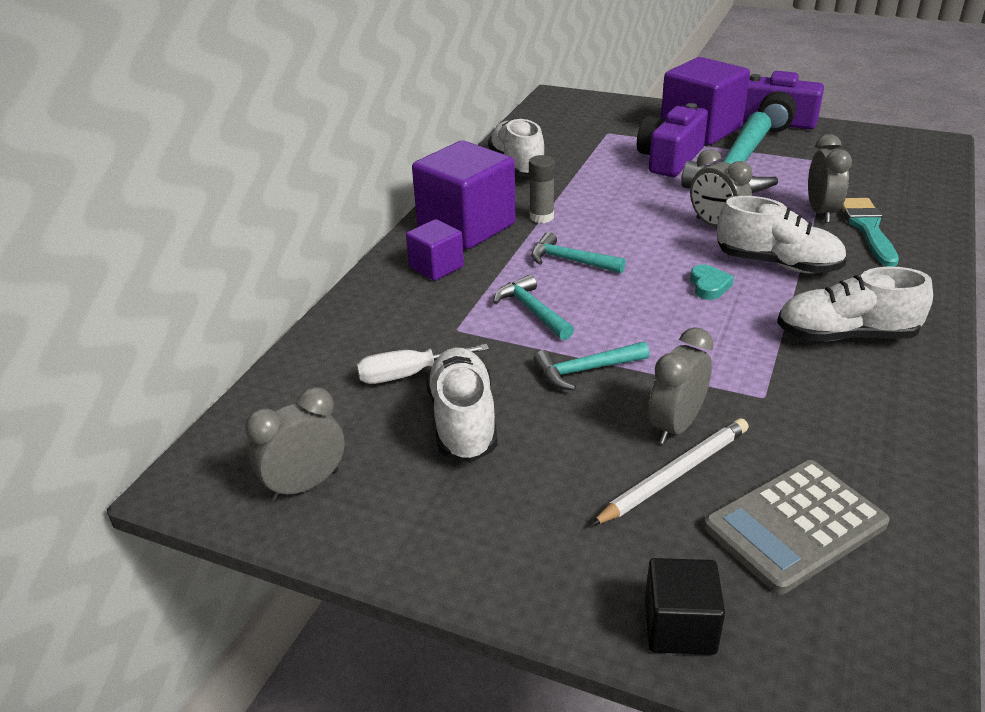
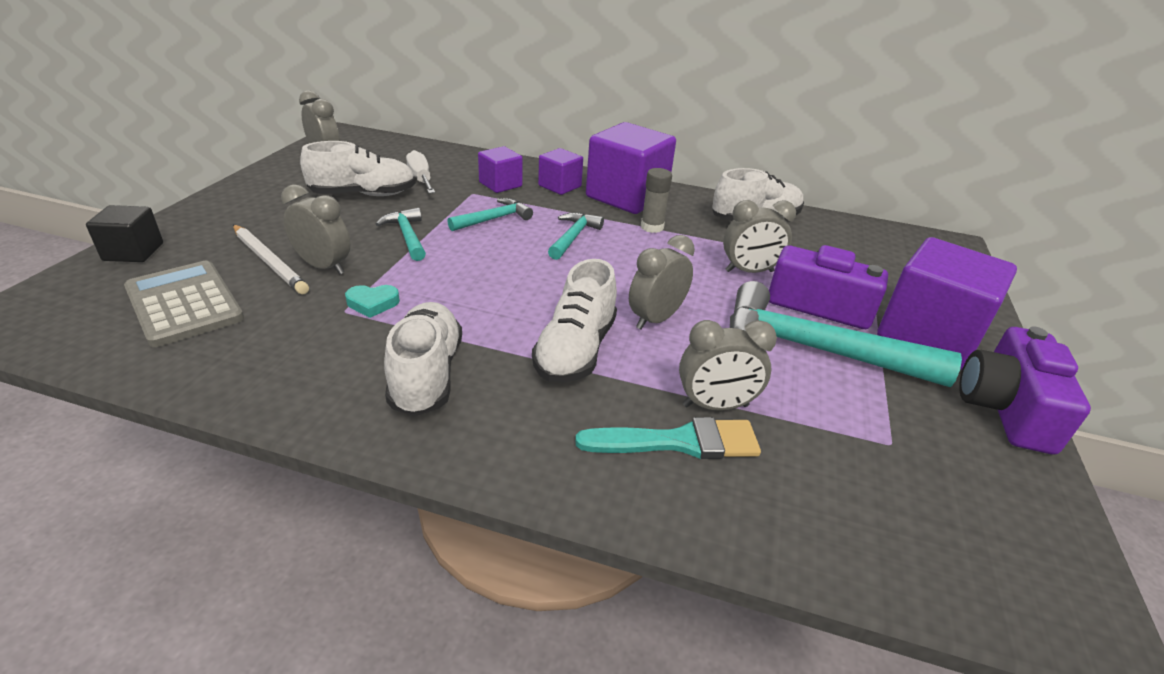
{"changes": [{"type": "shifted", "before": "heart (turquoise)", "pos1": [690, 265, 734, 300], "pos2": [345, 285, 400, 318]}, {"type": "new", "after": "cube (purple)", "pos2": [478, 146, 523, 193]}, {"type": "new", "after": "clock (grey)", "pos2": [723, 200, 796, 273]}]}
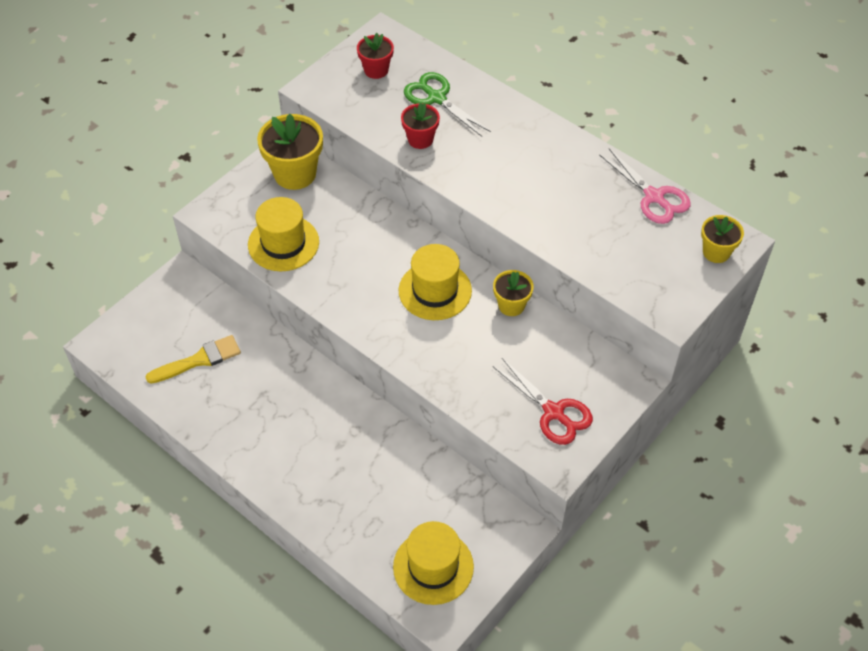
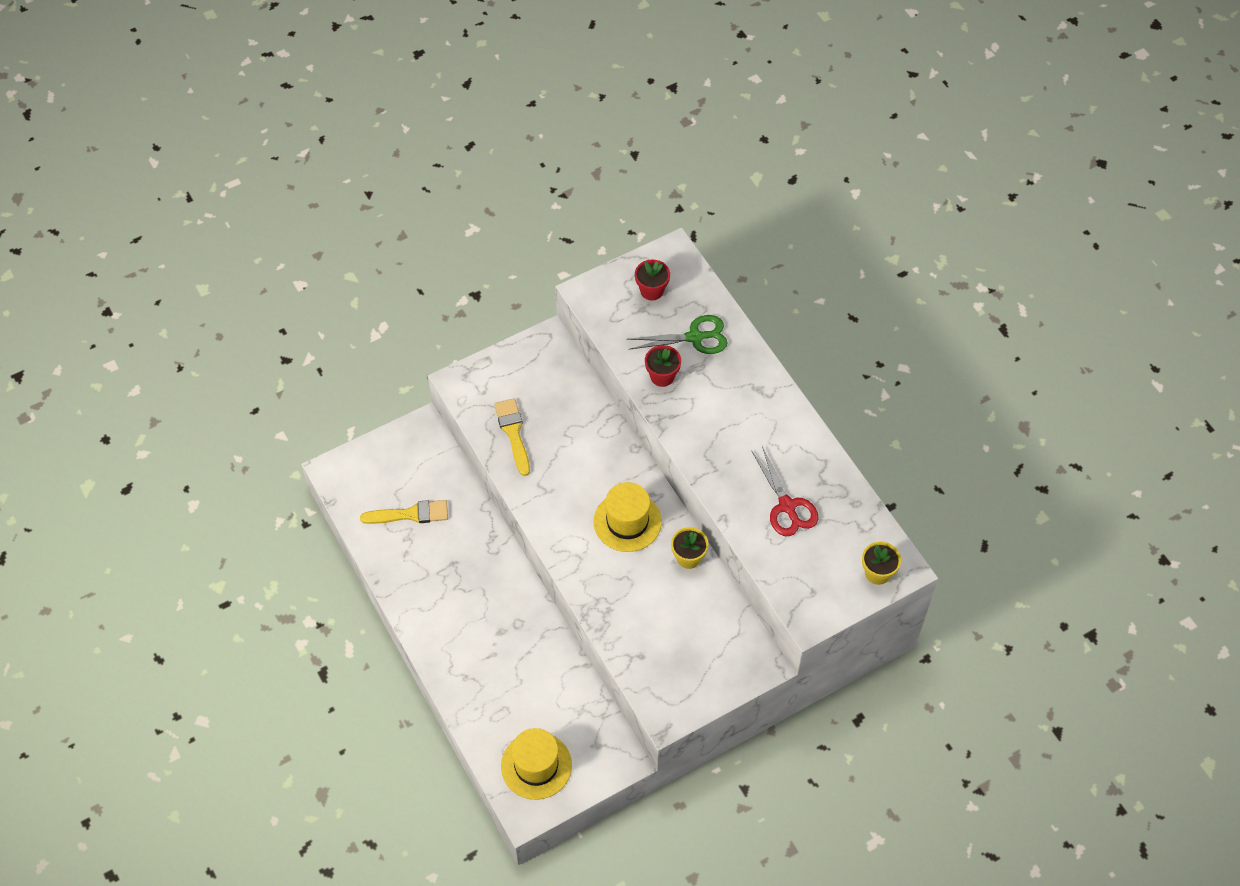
{"changes": [{"type": "rotated", "before": "scissors (green)", "pos1": [404, 72, 491, 137], "pos2": [628, 315, 728, 354], "turn": 105}, {"type": "gone", "before": "flower pot (yellow)", "pos1": [257, 114, 323, 190]}, {"type": "gone", "before": "scissors (pink)", "pos1": [599, 148, 691, 224]}, {"type": "swapped", "before": "hat (yellow)", "after": "brush (yellow)", "pos1": [248, 197, 319, 271], "pos2": [494, 398, 530, 476]}, {"type": "shifted", "before": "scissors (red)", "pos1": [492, 358, 593, 445], "pos2": [751, 446, 818, 536]}]}
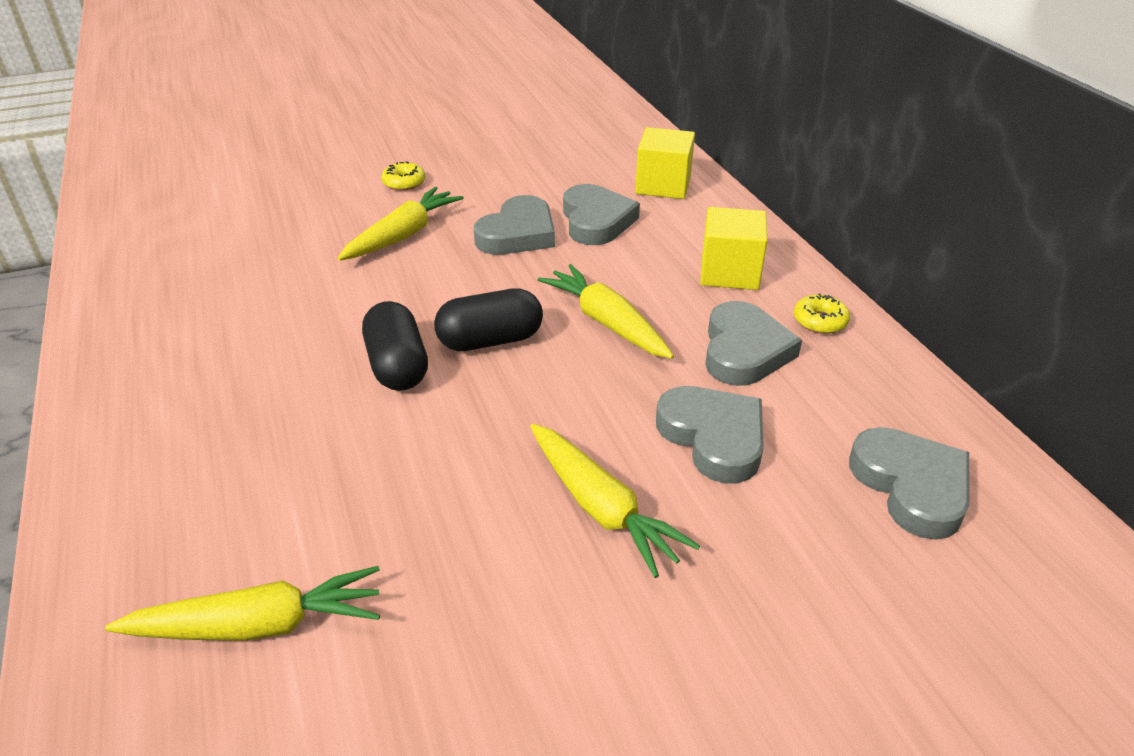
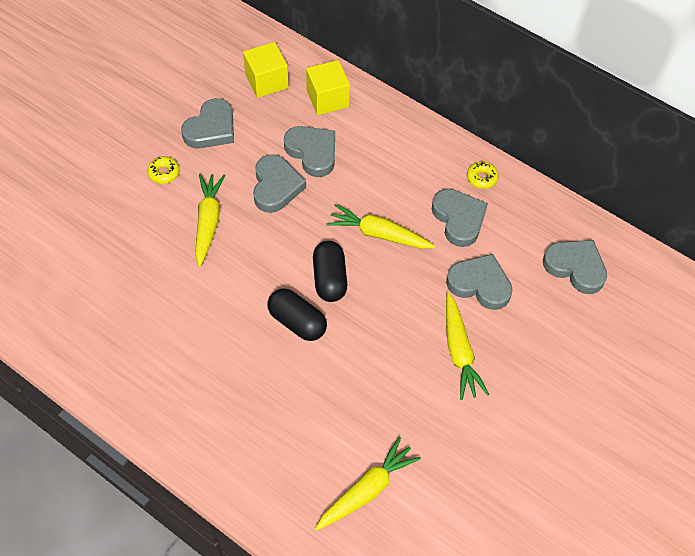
{"changes": [{"type": "shifted", "before": "cube (yellow)", "pos1": [700, 207, 767, 290], "pos2": [243, 42, 289, 98]}, {"type": "rotated", "before": "capsule (black)", "pos1": [434, 288, 543, 351], "pos2": [313, 241, 347, 302], "turn": -45}, {"type": "rotated", "before": "carrot (yellow)", "pos1": [530, 424, 700, 578], "pos2": [446, 293, 489, 400], "turn": 60}, {"type": "new", "after": "heart (grey)", "pos2": [181, 98, 234, 148]}]}
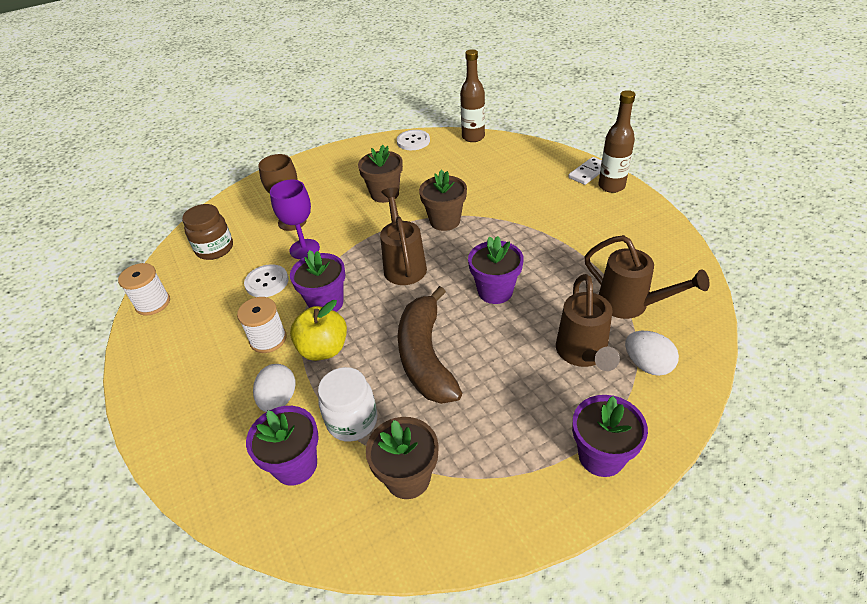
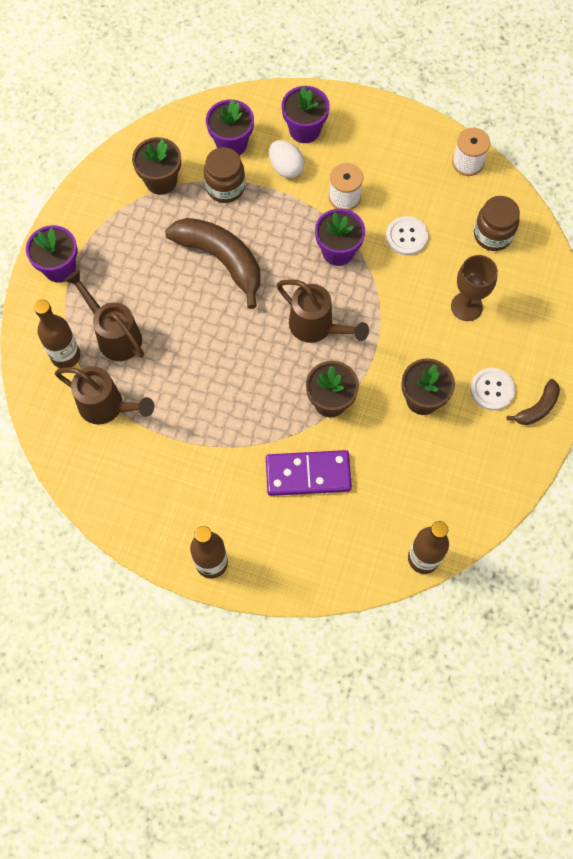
{"changes": [{"type": "shifted", "before": "button (white)", "pos1": [397, 130, 430, 150], "pos2": [470, 368, 515, 411]}, {"type": "gone", "before": "domino (white)", "pos1": [568, 157, 602, 185]}, {"type": "gone", "before": "goblet (purple)", "pos1": [270, 180, 320, 259]}, {"type": "rotated", "before": "watering can (brown)", "pos1": [584, 235, 709, 319], "pos2": [55, 366, 154, 424], "turn": -150}, {"type": "shifted", "before": "flower pot (purple)", "pos1": [468, 236, 524, 304], "pos2": [282, 86, 330, 143]}, {"type": "gone", "before": "apple (yellow)", "pos1": [290, 300, 347, 361]}, {"type": "swapped", "before": "egg (white)", "after": "bottle (brown)", "pos1": [625, 331, 679, 376], "pos2": [34, 300, 81, 368]}, {"type": "repainted", "before": "jar (white)", "after": "jar (brown)", "pos1": [318, 367, 378, 442], "pos2": [204, 147, 245, 203]}, {"type": "new", "after": "banana (brown)", "pos2": [507, 379, 560, 425]}, {"type": "new", "after": "domino (purple)", "pos2": [266, 450, 352, 496]}]}
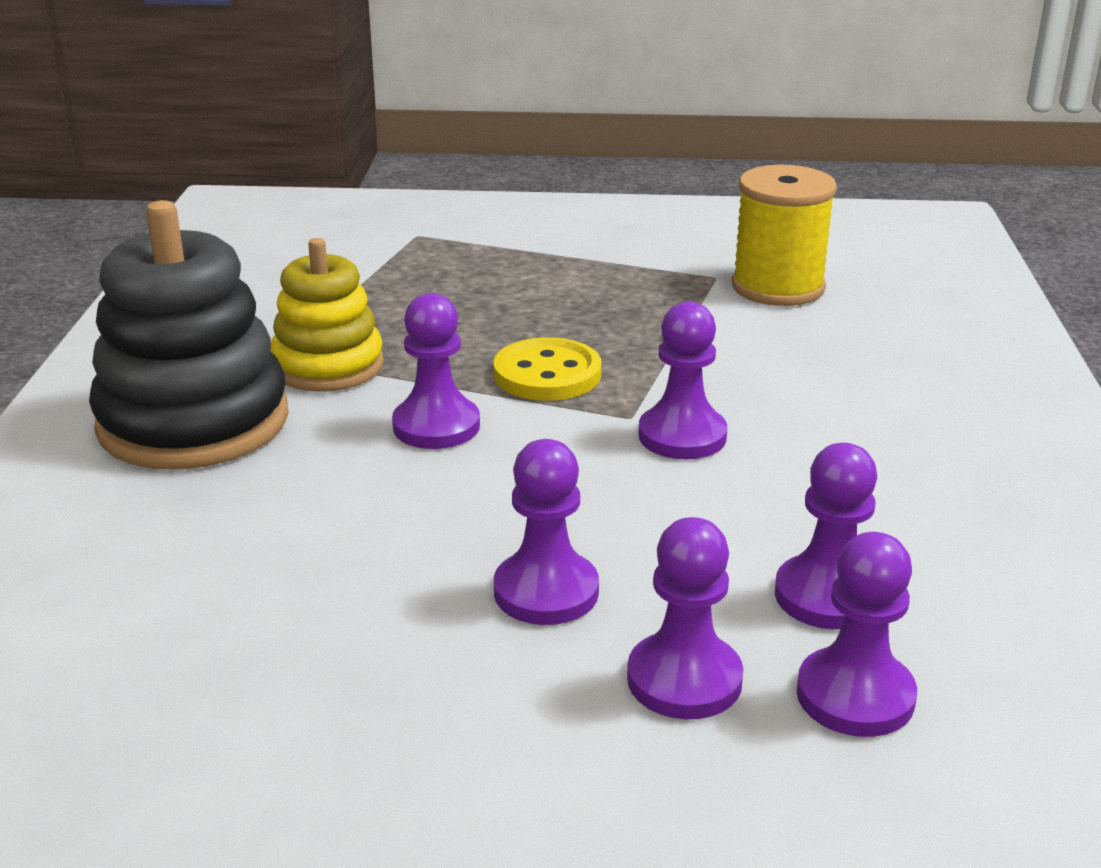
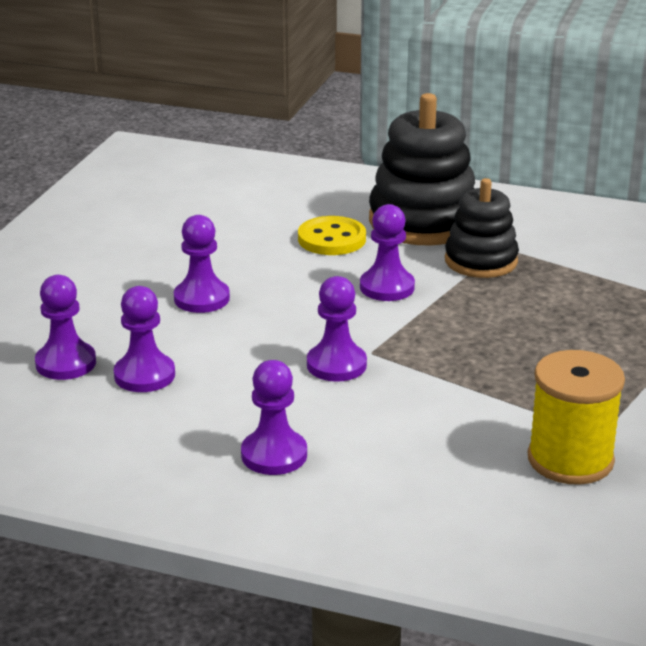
{"changes": [{"type": "repainted", "before": "stacking toy (yellow)", "after": "stacking toy (black)", "pos1": [270, 238, 384, 392], "pos2": [445, 178, 519, 278]}, {"type": "shifted", "before": "button (yellow)", "pos1": [494, 337, 602, 401], "pos2": [298, 216, 366, 255]}, {"type": "shifted", "before": "pawn (purple)", "pos1": [627, 517, 743, 719], "pos2": [241, 360, 307, 475]}]}
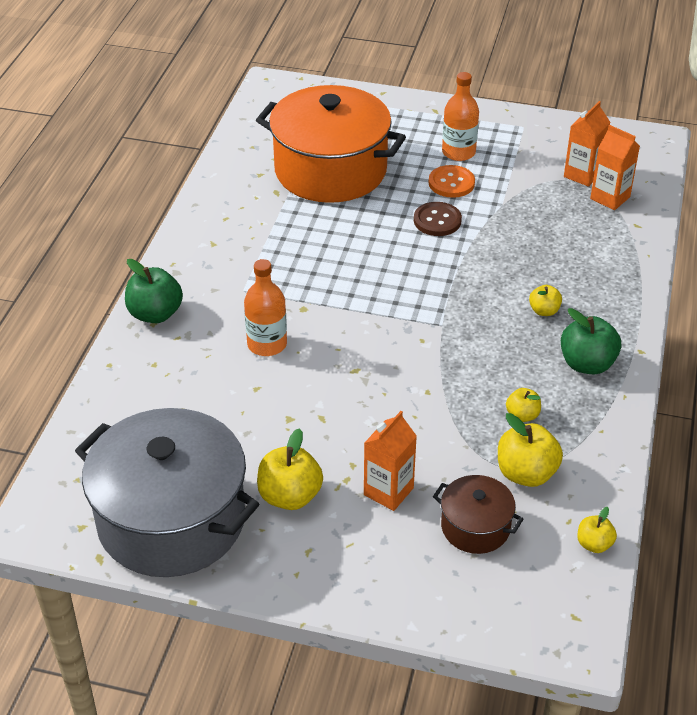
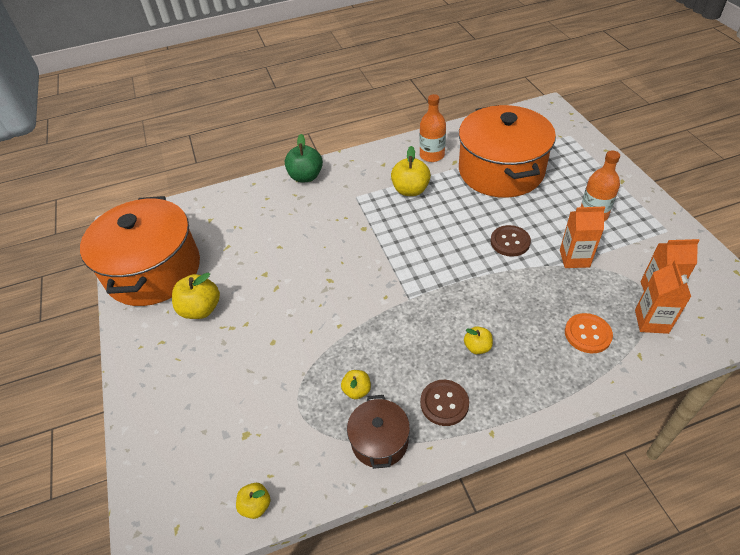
{"changes": [{"type": "shifted", "before": "button (orange)", "pos1": [429, 165, 475, 198], "pos2": [565, 313, 613, 353]}, {"type": "shifted", "before": "bottle (orange)", "pos1": [244, 259, 287, 356], "pos2": [420, 94, 446, 162]}, {"type": "swapped", "before": "apple (green)", "after": "button (brown)", "pos1": [561, 308, 621, 374], "pos2": [420, 380, 469, 426]}, {"type": "repainted", "before": "pot (grey)", "after": "pot (orange)", "pos1": [75, 408, 259, 577], "pos2": [80, 196, 200, 306]}, {"type": "shifted", "before": "carton (orange)", "pos1": [364, 411, 417, 511], "pos2": [560, 206, 605, 268]}, {"type": "shifted", "before": "apple (yellow)", "pos1": [498, 413, 563, 487], "pos2": [391, 146, 431, 196]}, {"type": "shifted", "before": "pot (brown)", "pos1": [433, 475, 524, 554], "pos2": [347, 395, 410, 469]}]}
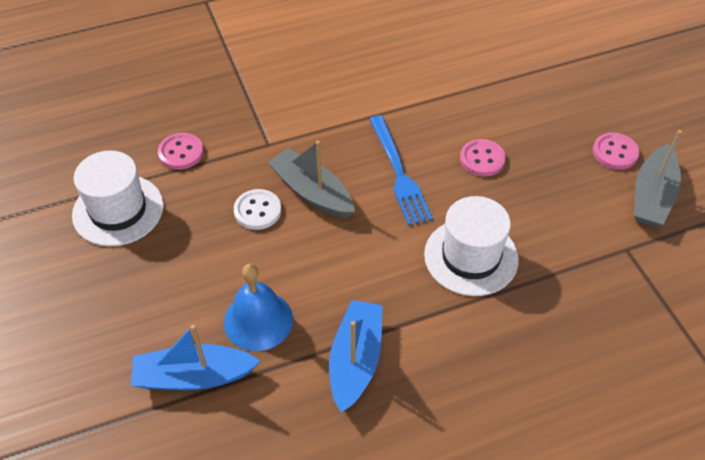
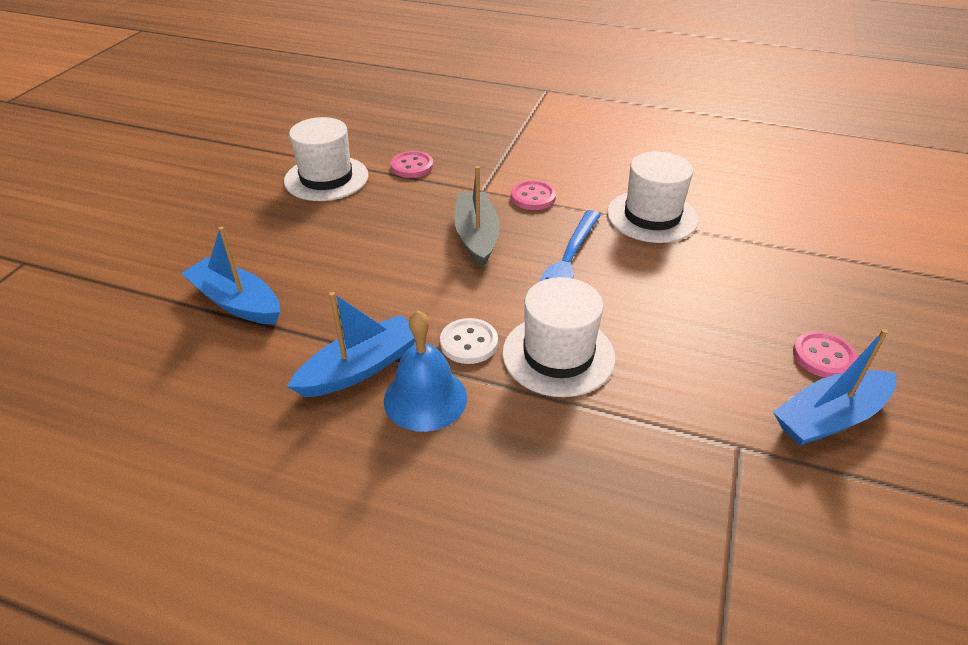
{"changes": [{"type": "repainted", "before": "boat (grey)", "after": "boat (blue)", "pos1": [634, 130, 682, 227], "pos2": [773, 329, 897, 446]}, {"type": "shifted", "before": "button (pink)", "pos1": [460, 139, 506, 177], "pos2": [511, 180, 556, 210]}, {"type": "shifted", "before": "button (white)", "pos1": [234, 189, 281, 230], "pos2": [440, 318, 498, 364]}, {"type": "shifted", "before": "bell (blue)", "pos1": [224, 264, 293, 351], "pos2": [384, 310, 467, 432]}, {"type": "new", "after": "hat (white)", "pos2": [607, 152, 698, 243]}]}
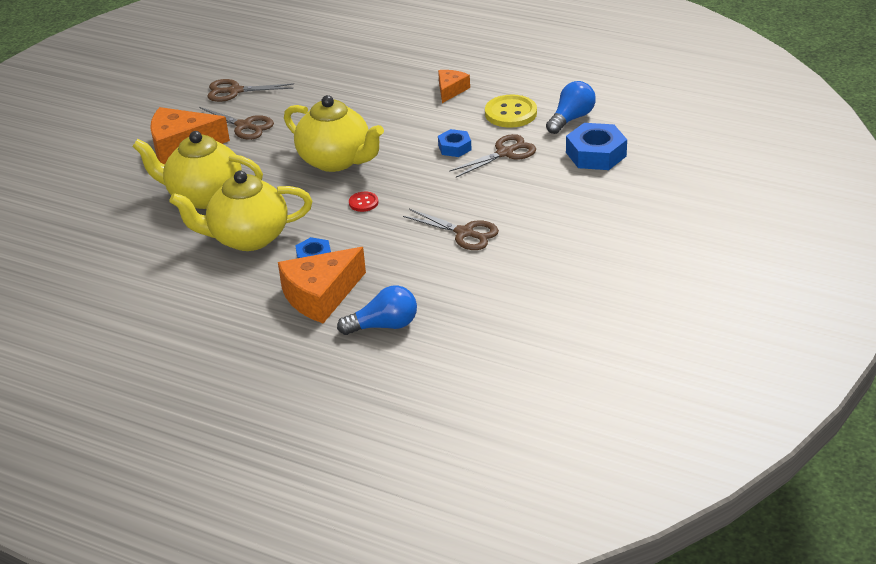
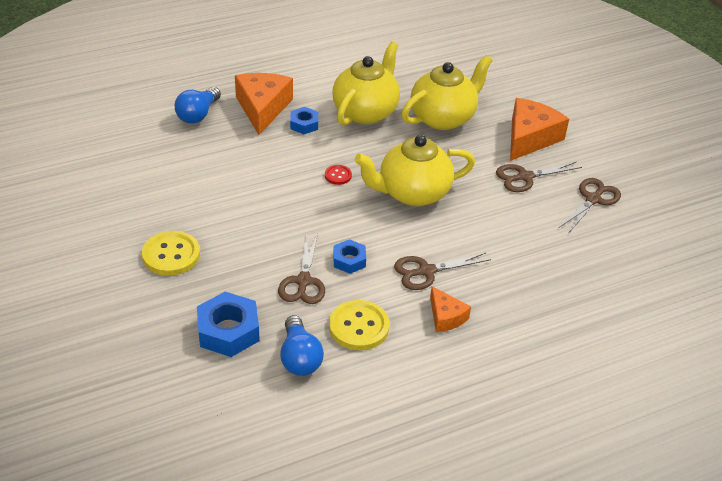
{"changes": [{"type": "shifted", "before": "scissors (brown)", "pos1": [403, 209, 499, 250], "pos2": [394, 253, 491, 290]}, {"type": "new", "after": "button (yellow)", "pos2": [142, 231, 200, 276]}]}
